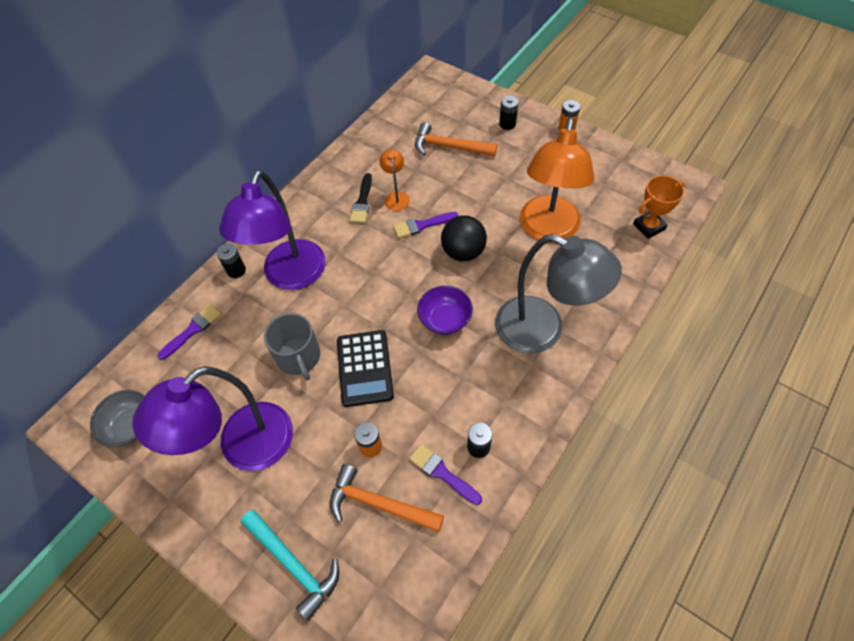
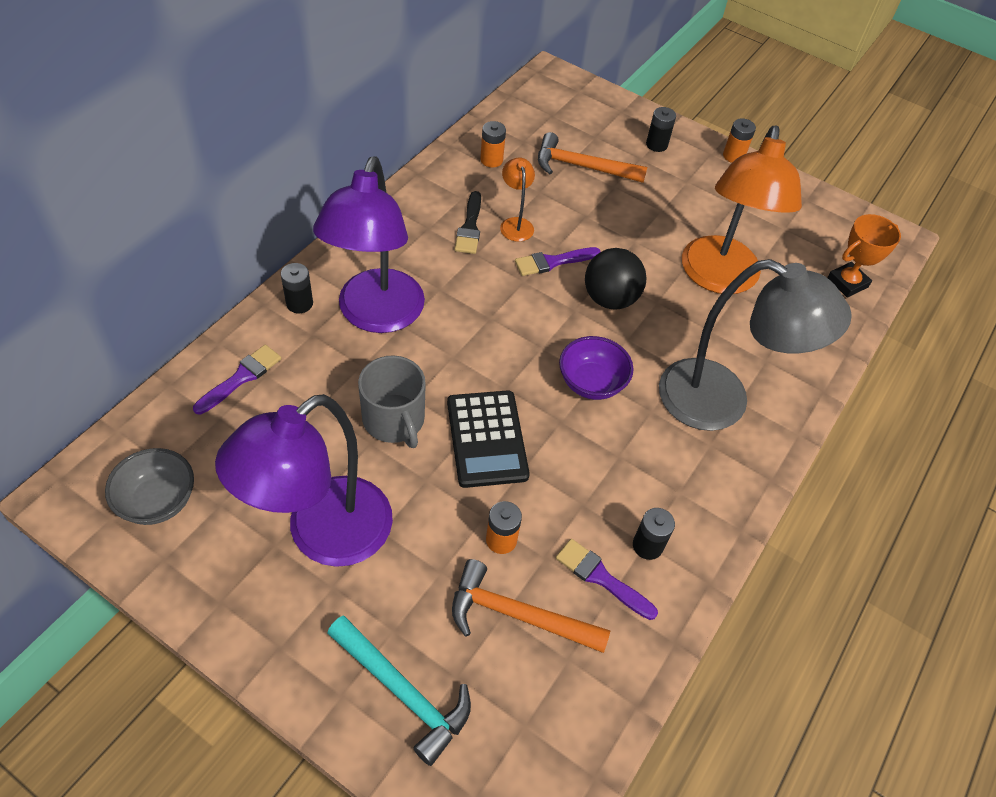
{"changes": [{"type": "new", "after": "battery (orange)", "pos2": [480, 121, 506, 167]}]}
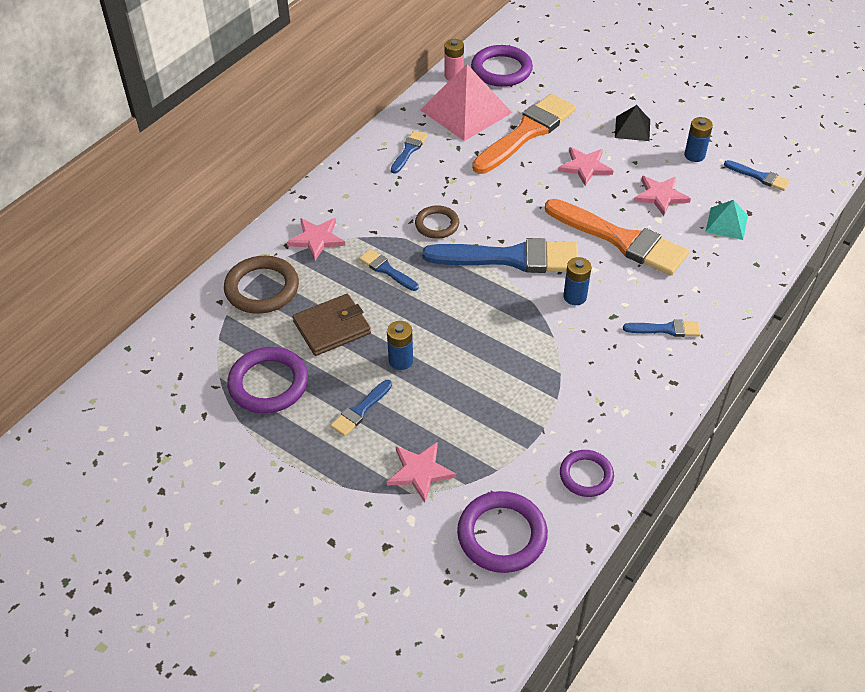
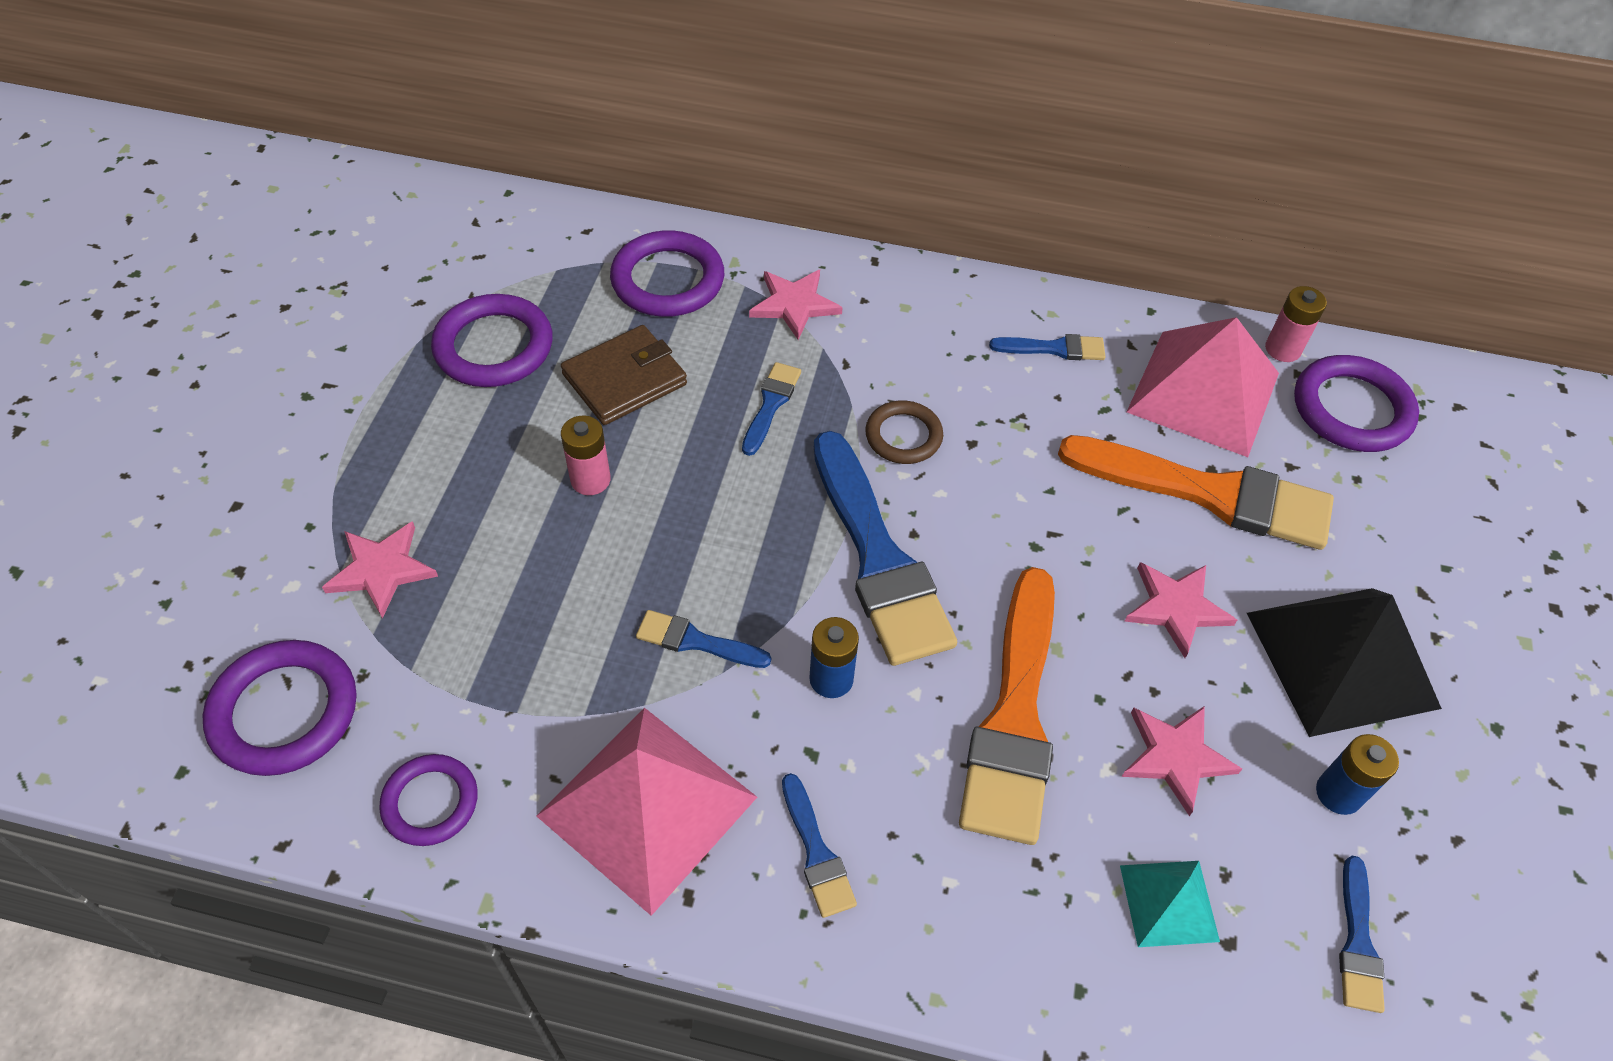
{"changes": [{"type": "scaled", "before": "pyramid (black)", "pos1": [615, 105, 650, 141], "pos2": [1247, 588, 1442, 737], "scale": 1.95}, {"type": "repainted", "before": "ring (brown)", "after": "ring (purple)", "pos1": [224, 256, 299, 314], "pos2": [610, 230, 724, 317]}, {"type": "rotated", "before": "wallet (brown)", "pos1": [293, 294, 371, 356], "pos2": [561, 325, 687, 425], "turn": -75}, {"type": "repainted", "before": "battery (blue)", "after": "battery (pink)", "pos1": [387, 321, 413, 370], "pos2": [561, 416, 611, 495]}, {"type": "shifted", "before": "brush (blue)", "pos1": [330, 380, 392, 436], "pos2": [636, 610, 771, 668]}, {"type": "new", "after": "pyramid (pink)", "pos2": [537, 708, 757, 916]}]}
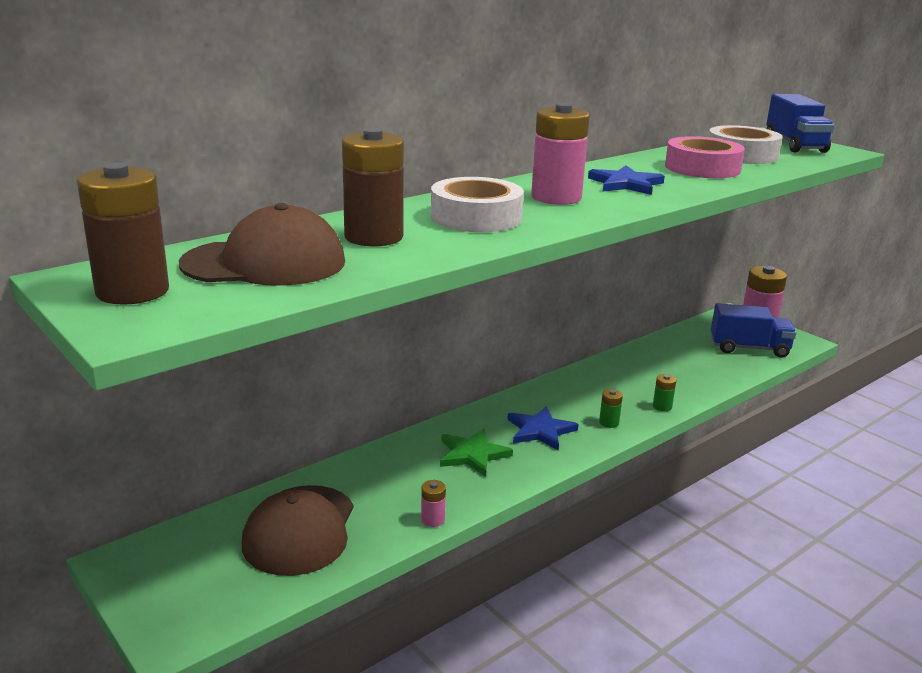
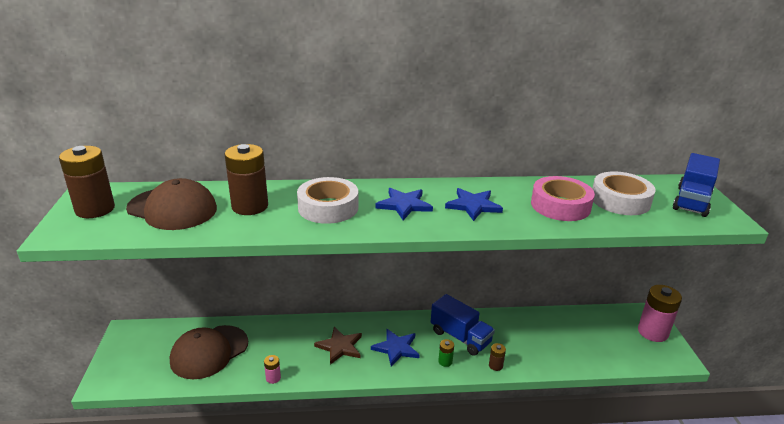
{"changes": [{"type": "swapped", "before": "battery (pink)", "after": "star (blue)", "pos1": [531, 103, 590, 205], "pos2": [375, 188, 433, 220]}, {"type": "shifted", "before": "truck (blue)", "pos1": [711, 303, 797, 358], "pos2": [431, 294, 495, 356]}, {"type": "repainted", "before": "battery (green)", "after": "battery (brown)", "pos1": [653, 374, 676, 411], "pos2": [489, 343, 506, 371]}, {"type": "repainted", "before": "star (green)", "after": "star (brown)", "pos1": [440, 429, 513, 477], "pos2": [314, 327, 362, 365]}]}
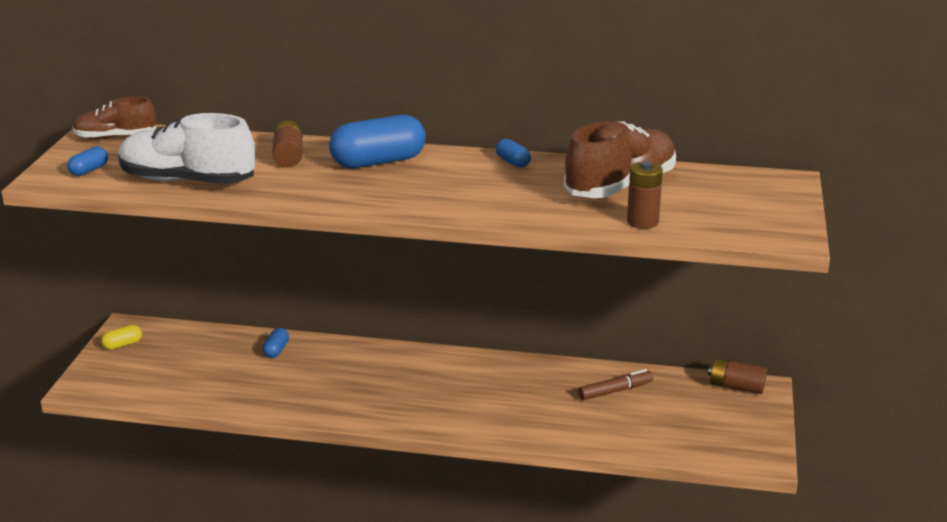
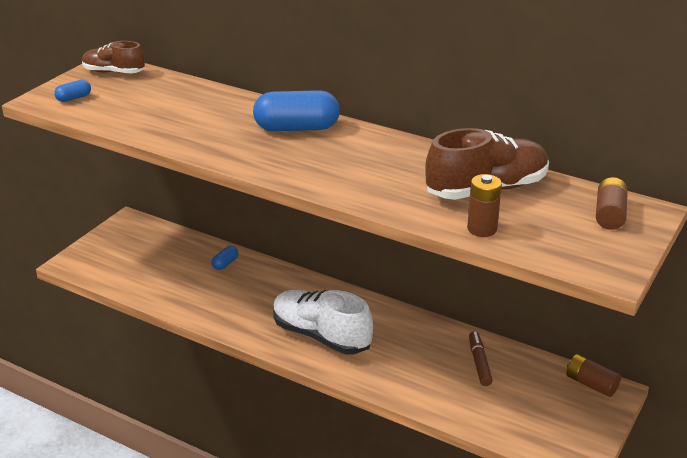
{"changes": [{"type": "shifted", "before": "shoe (white)", "pos1": [118, 113, 255, 184], "pos2": [273, 290, 373, 354]}, {"type": "shifted", "before": "battery (brown)", "pos1": [272, 120, 303, 167], "pos2": [596, 177, 628, 230]}, {"type": "gone", "before": "capsule (blue)", "pos1": [496, 139, 531, 168]}, {"type": "gone", "before": "capsule (yellow)", "pos1": [101, 325, 142, 350]}, {"type": "rotated", "before": "marker (brown)", "pos1": [578, 369, 653, 400], "pos2": [469, 331, 493, 386], "turn": -90}]}
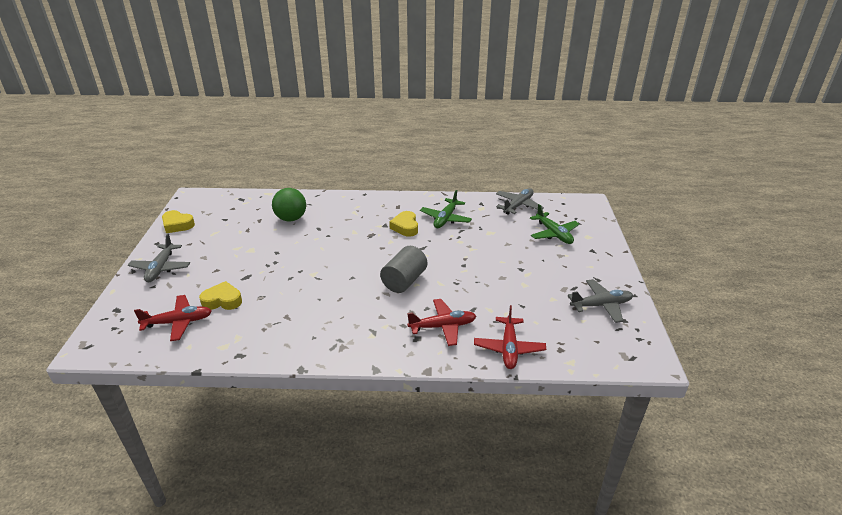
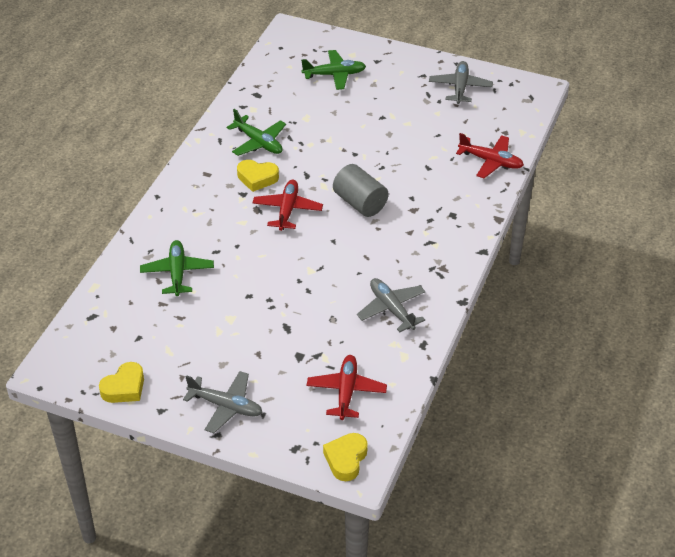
{"changes": [{"type": "swapped", "before": "ball (green)", "after": "plane (green)", "pos1": [272, 188, 306, 221], "pos2": [140, 240, 214, 296]}, {"type": "shifted", "before": "plane (grey)", "pos1": [496, 188, 544, 215], "pos2": [357, 278, 426, 332]}, {"type": "shifted", "before": "heart (yellow)", "pos1": [199, 281, 242, 310], "pos2": [323, 433, 368, 481]}, {"type": "shifted", "before": "plane (red)", "pos1": [407, 299, 476, 346], "pos2": [252, 180, 323, 231]}]}
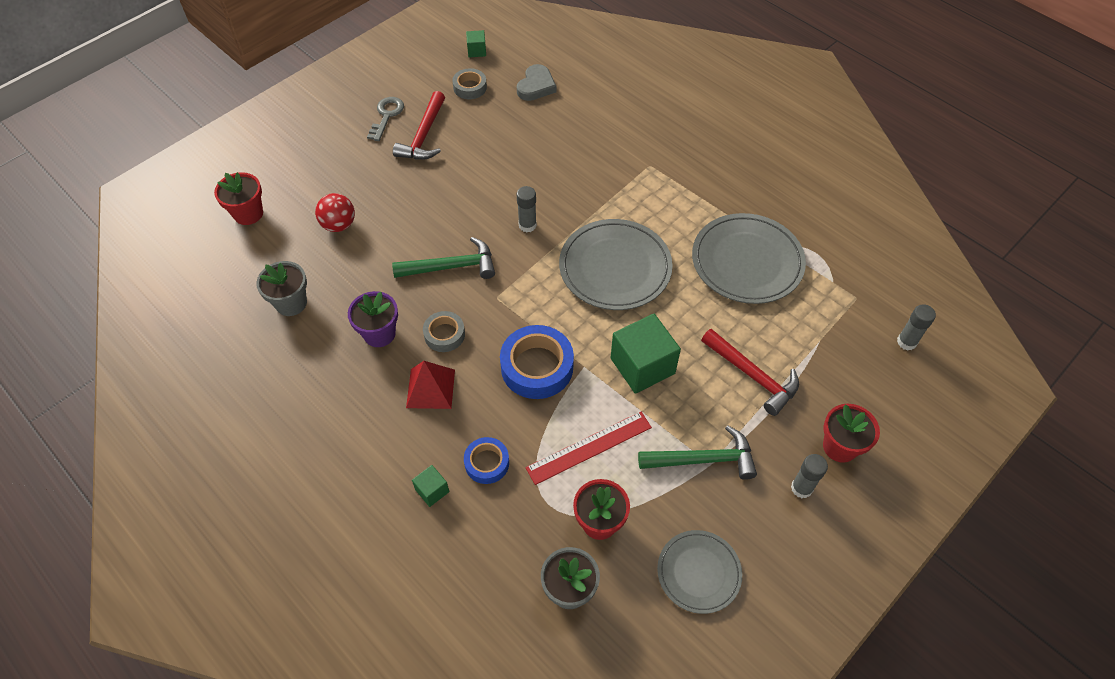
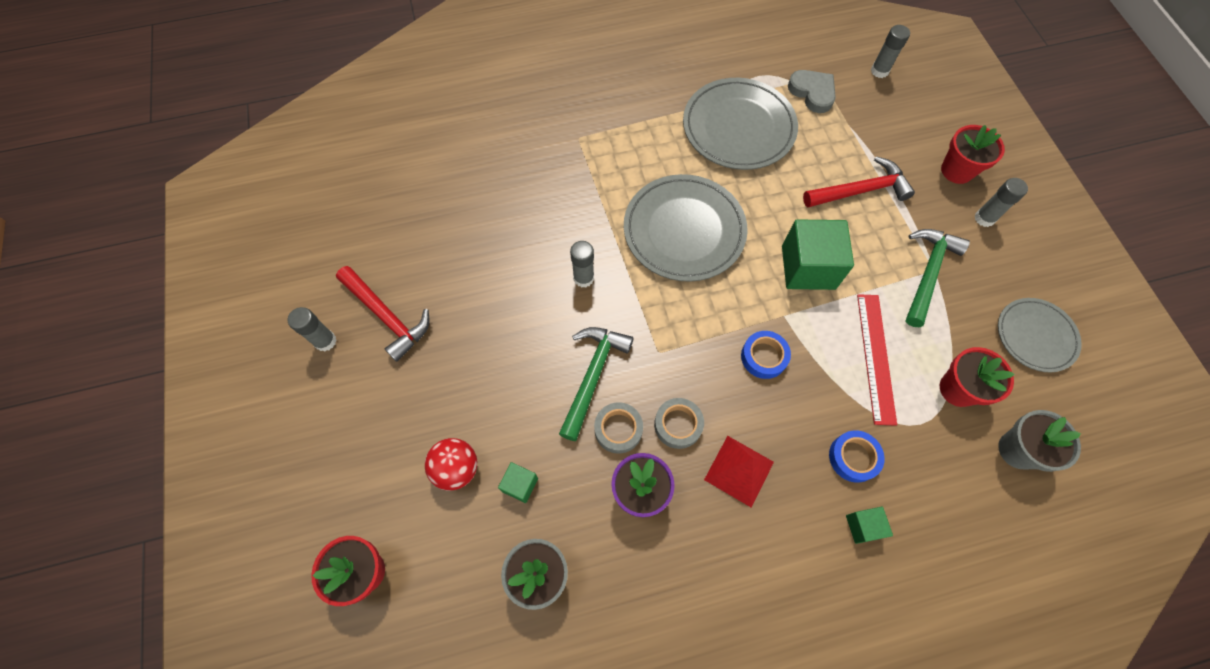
{"changes": [{"type": "shifted", "before": "cube (green)", "pos1": [466, 30, 486, 57], "pos2": [498, 462, 538, 503]}, {"type": "shifted", "before": "heart (grey)", "pos1": [517, 64, 557, 101], "pos2": [788, 70, 836, 113]}, {"type": "shifted", "before": "tape (grey)", "pos1": [452, 68, 487, 99], "pos2": [594, 402, 643, 454]}, {"type": "swapped", "before": "key (grey)", "after": "glue stick (grey)", "pos1": [367, 97, 404, 141], "pos2": [288, 307, 337, 351]}, {"type": "scaled", "before": "tape (blue)", "pos1": [500, 325, 574, 399], "pos2": [741, 331, 791, 379], "scale": 0.58}]}
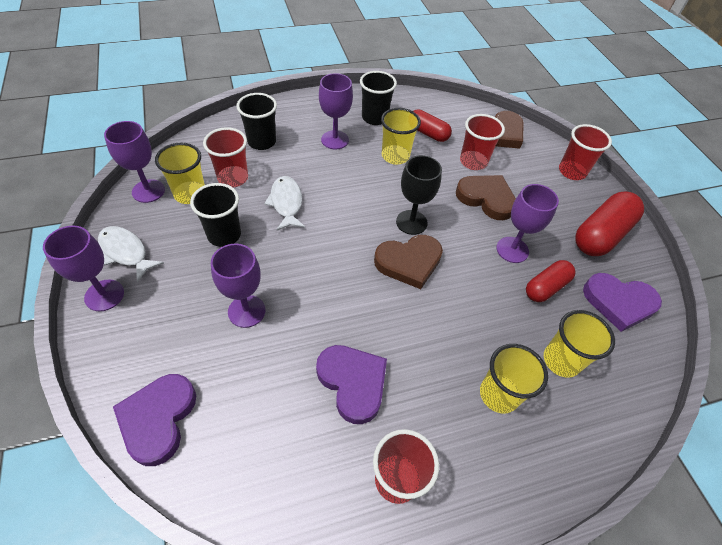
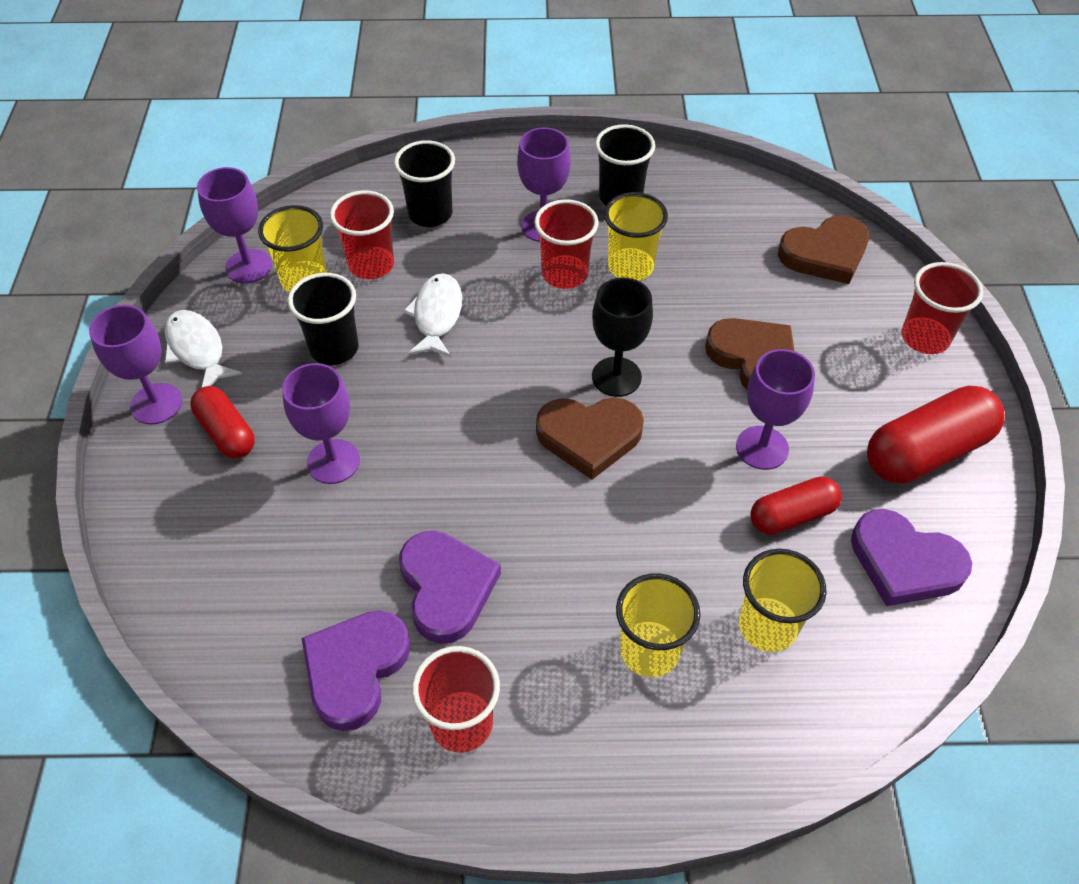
{"changes": [{"type": "shifted", "before": "capsule (red)", "pos1": [413, 109, 452, 142], "pos2": [190, 386, 255, 458]}, {"type": "shifted", "before": "cup (red)", "pos1": [460, 114, 505, 170], "pos2": [534, 199, 599, 289]}, {"type": "shifted", "before": "heart (purple)", "pos1": [113, 374, 196, 466], "pos2": [301, 610, 411, 731]}]}
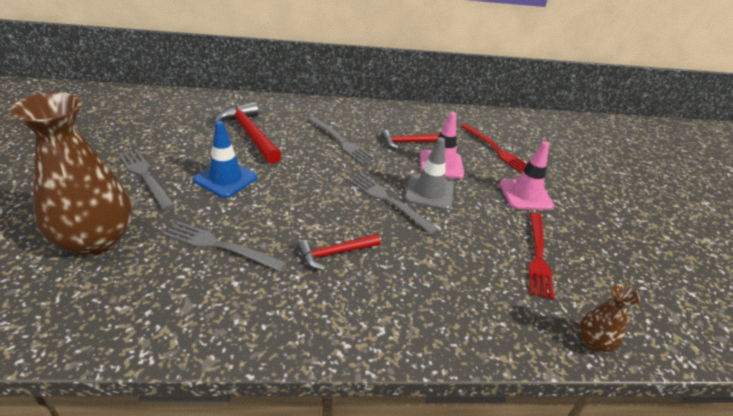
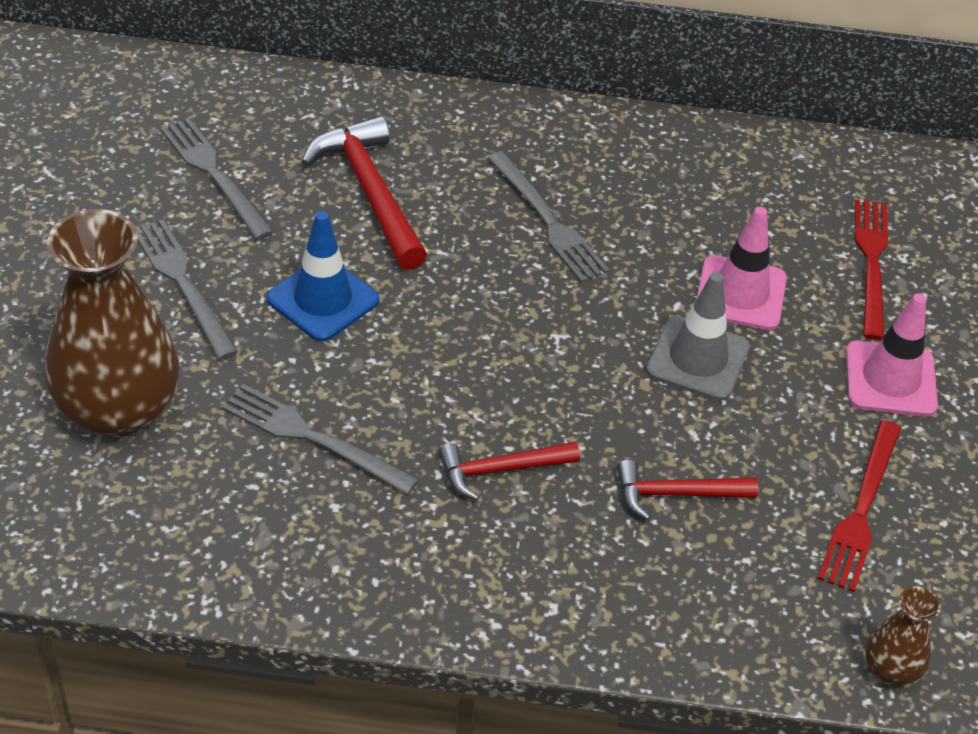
{"changes": [{"type": "rotated", "before": "fork (red)", "pos1": [461, 124, 527, 173], "pos2": [855, 199, 888, 340], "turn": -150}, {"type": "shifted", "before": "hammer (red)", "pos1": [381, 130, 440, 149], "pos2": [617, 460, 758, 520]}, {"type": "shifted", "before": "fork (grey)", "pos1": [348, 173, 439, 235], "pos2": [160, 118, 273, 240]}]}
